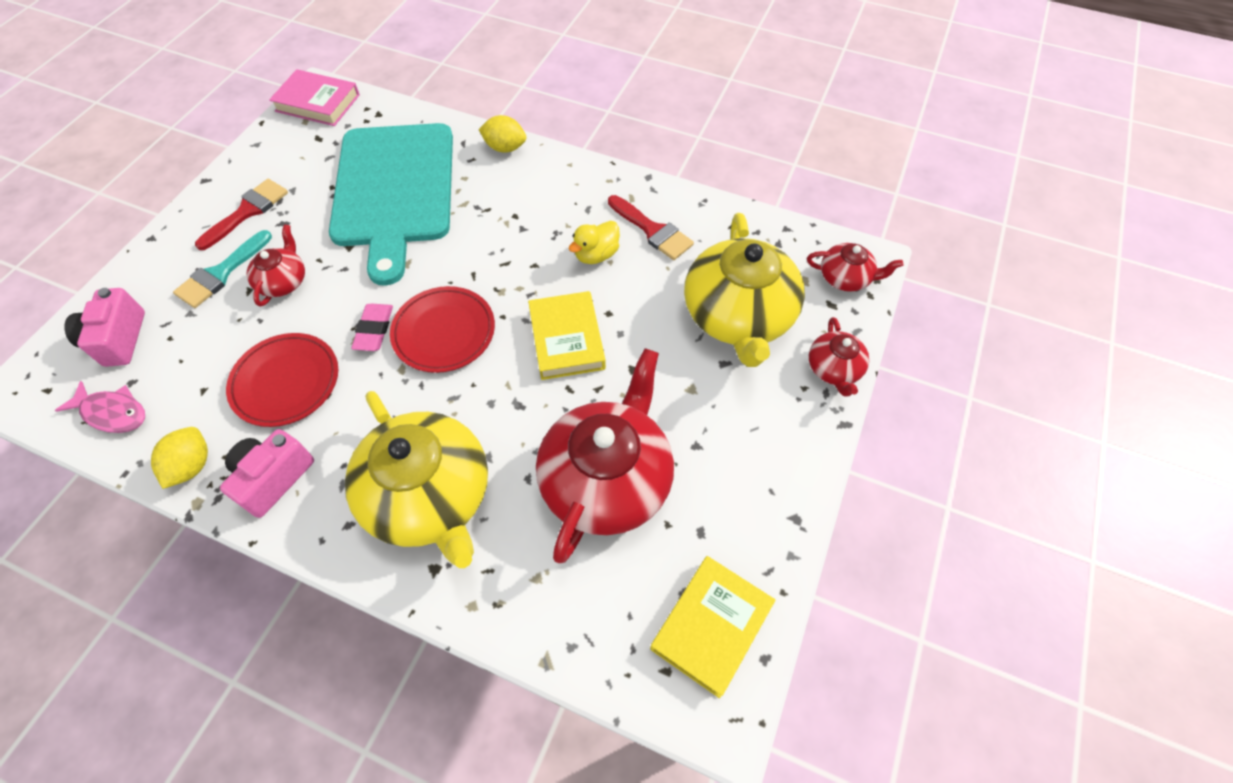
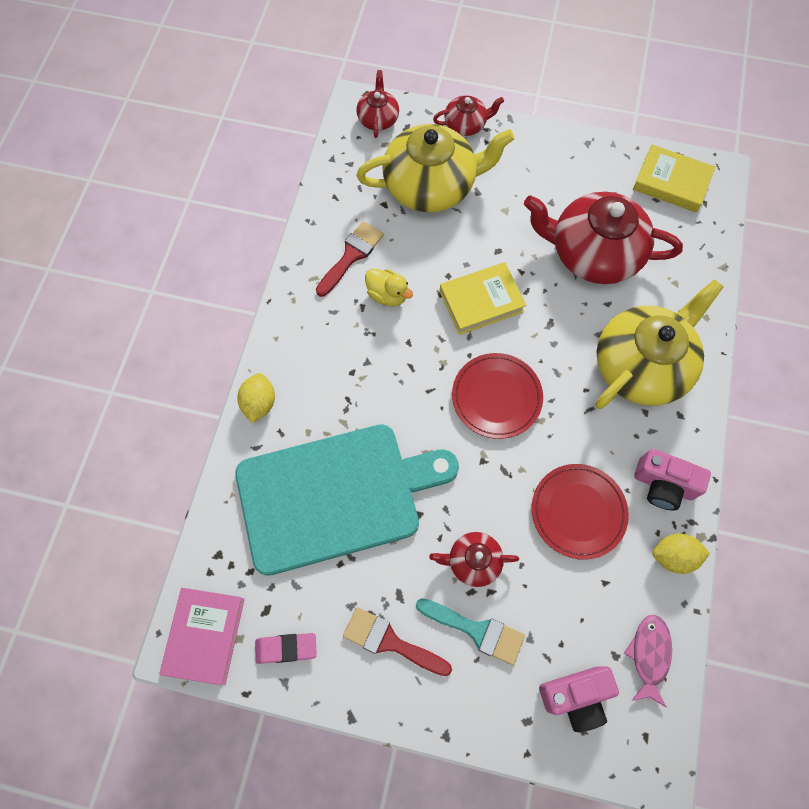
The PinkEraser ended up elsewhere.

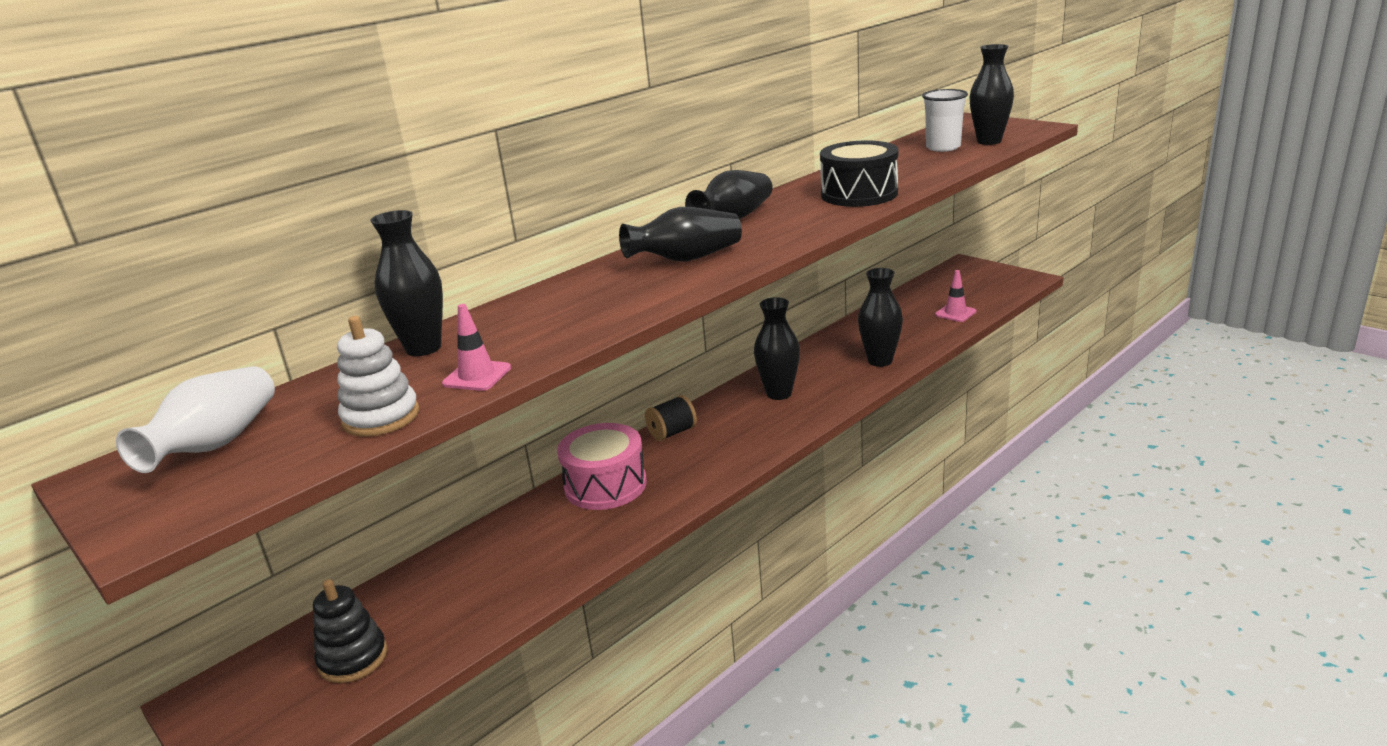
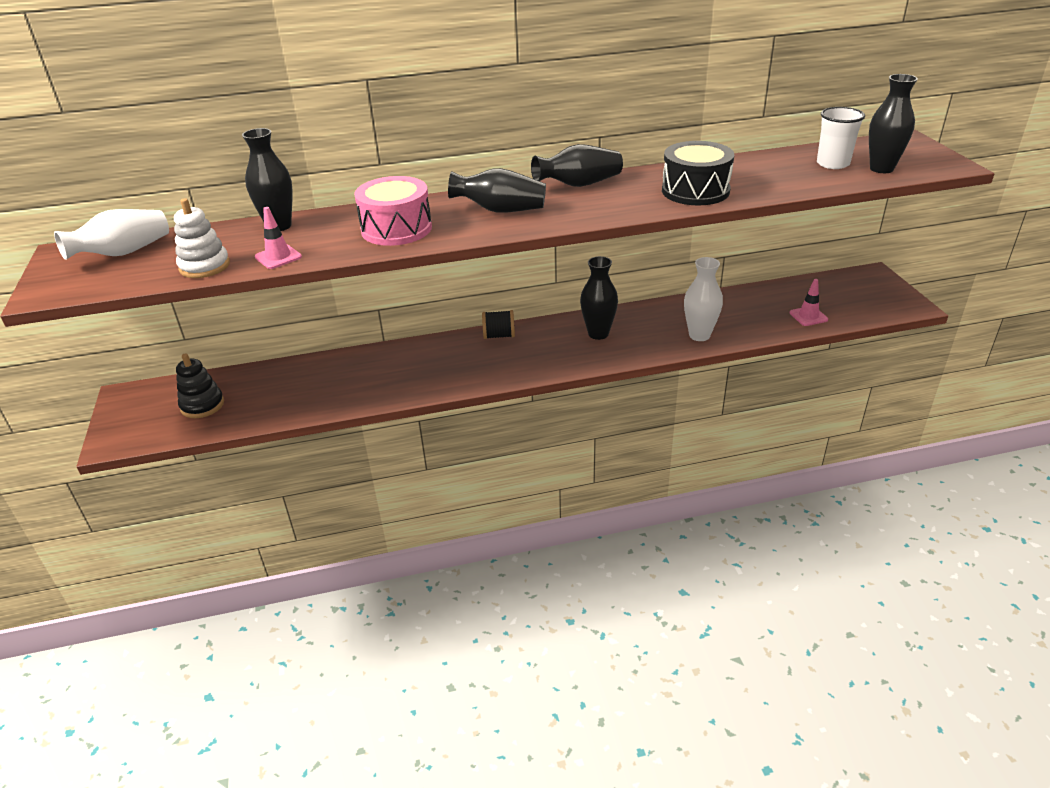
The PinkDrum ended up elsewhere.
What was the BlackVase (5th from left) turned into the WhiteVase (2nd from left).

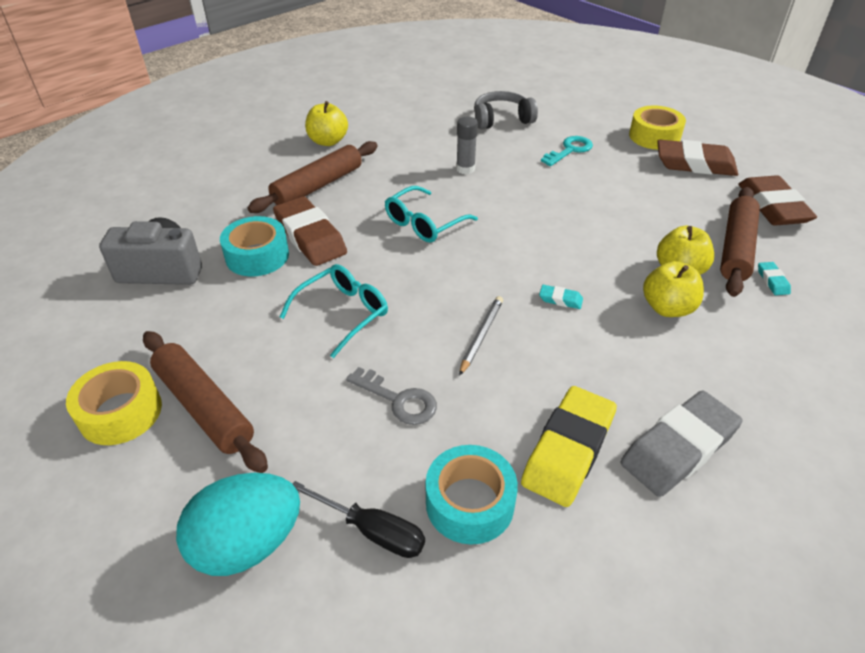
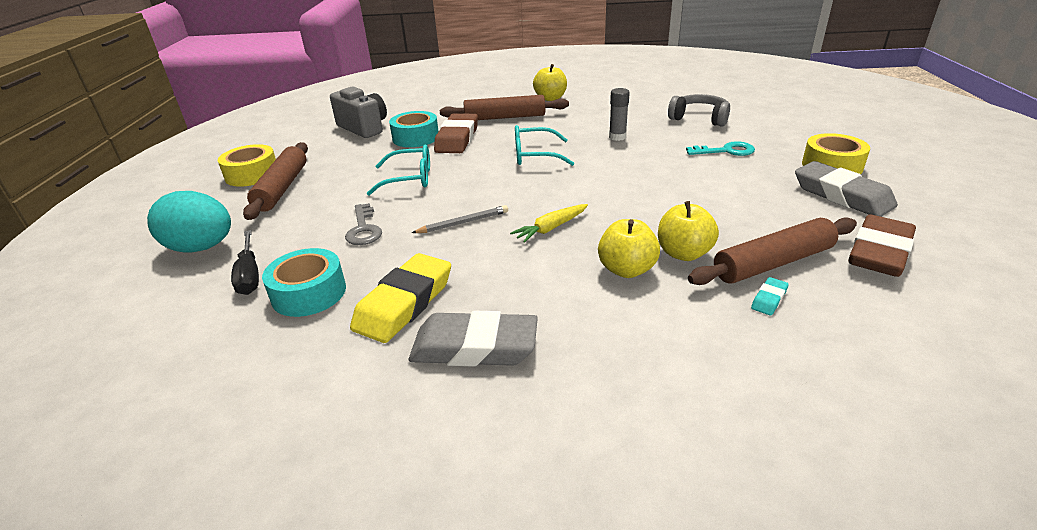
Where the TurquoiseEraser (1st from left) stood, the YellowCarrot came to stand.
What was the BrownEraser (2nd from left) turned into the GreyEraser (2nd from left).
The YellowEraser ended up facing another way, 45 degrees counterclockwise from before.

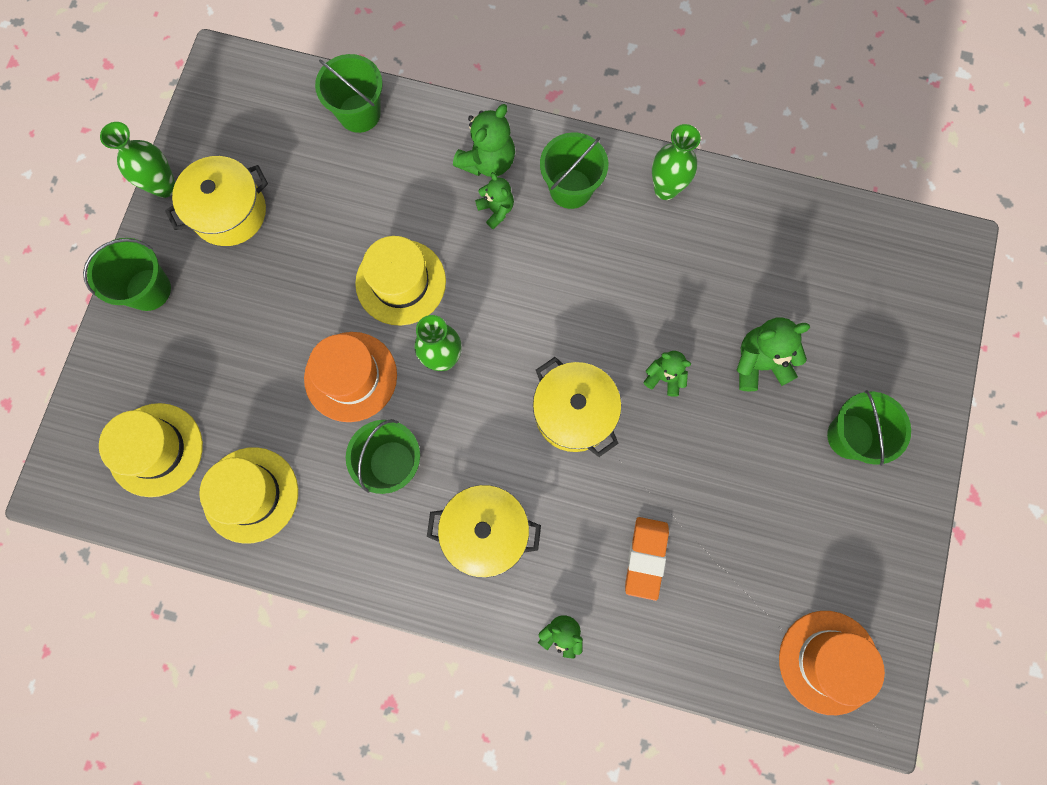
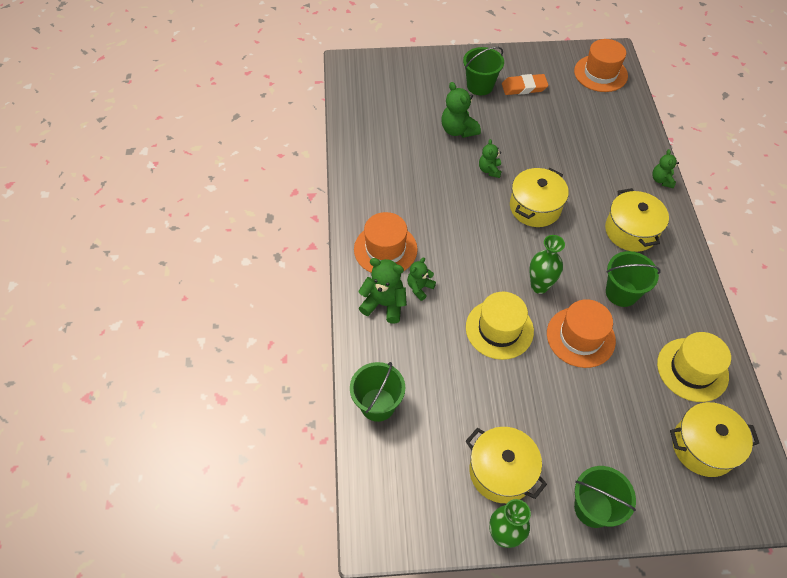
The second view lost the GreenVase (3rd from left).
The OrangeEraser ended up elsewhere.
Where the YellowHat (1st from left) stood, the YellowPot (4th from left) came to stand.
Where the GreenBucket (4th from left) stood, the OrangeHat (1st from left) came to stand.

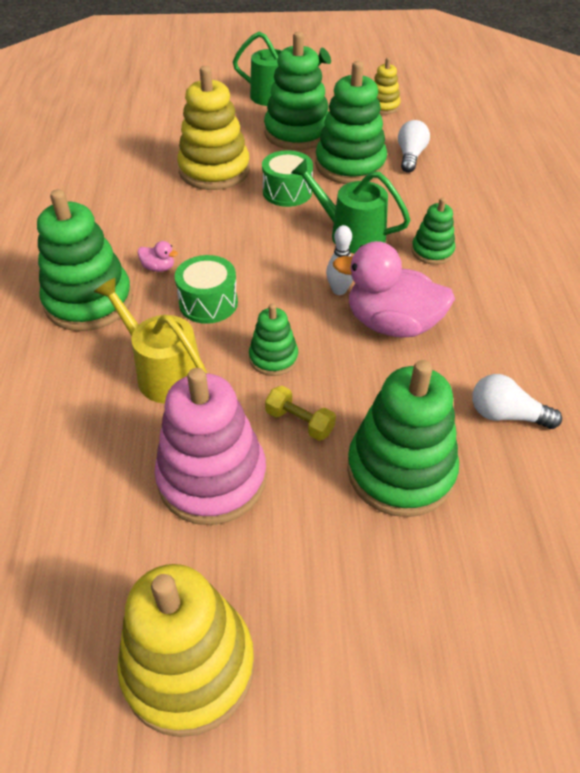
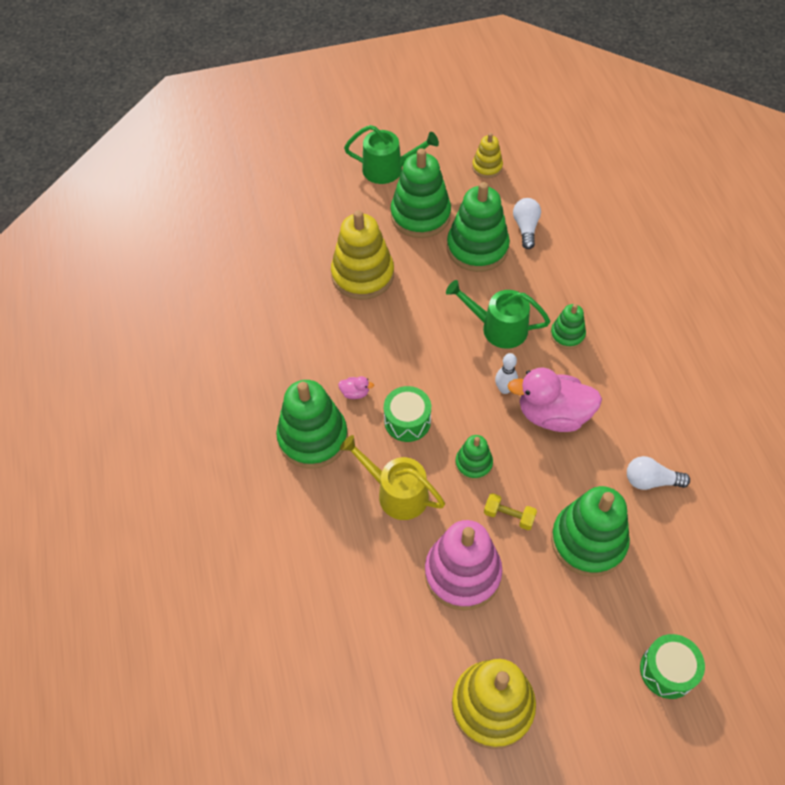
The GreenDrum (2nd from left) ended up elsewhere.

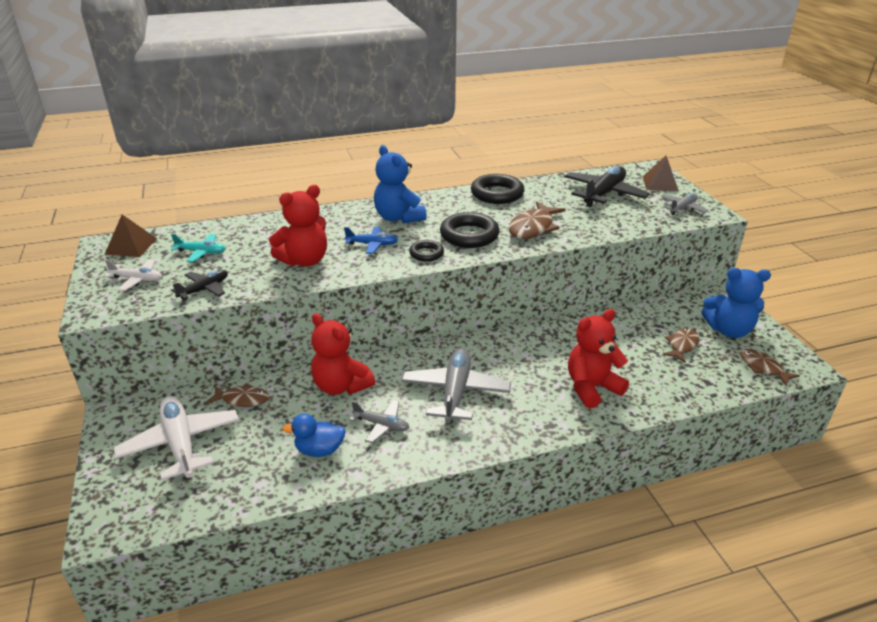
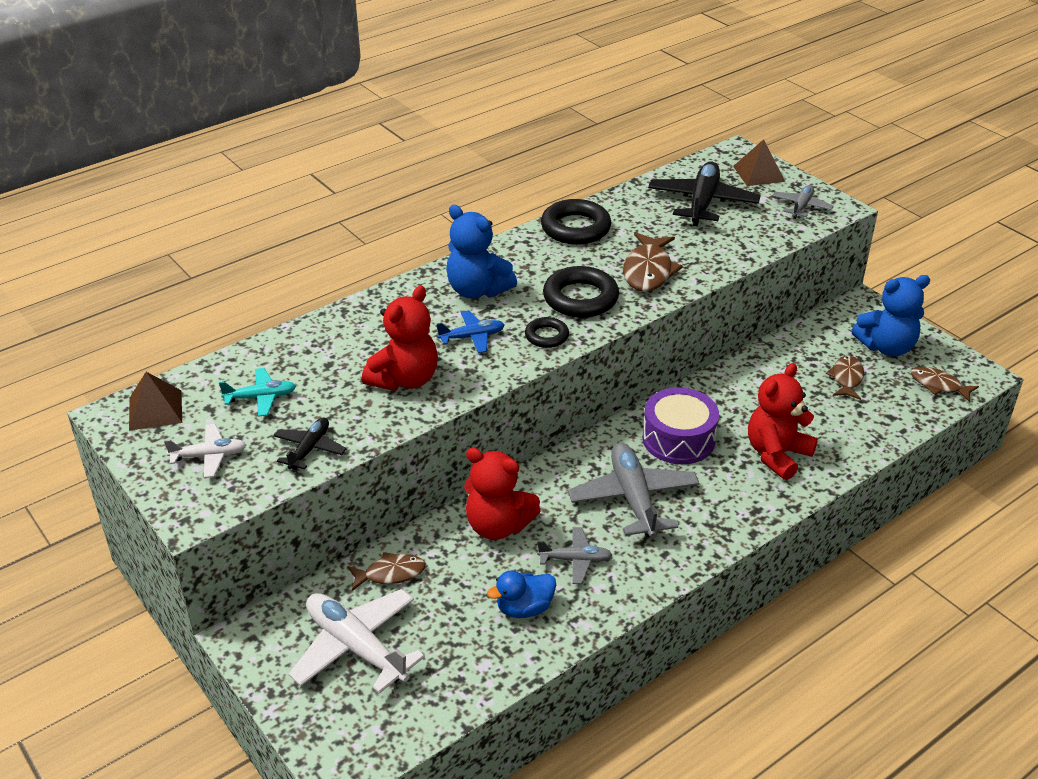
The second view gained the PurpleDrum.

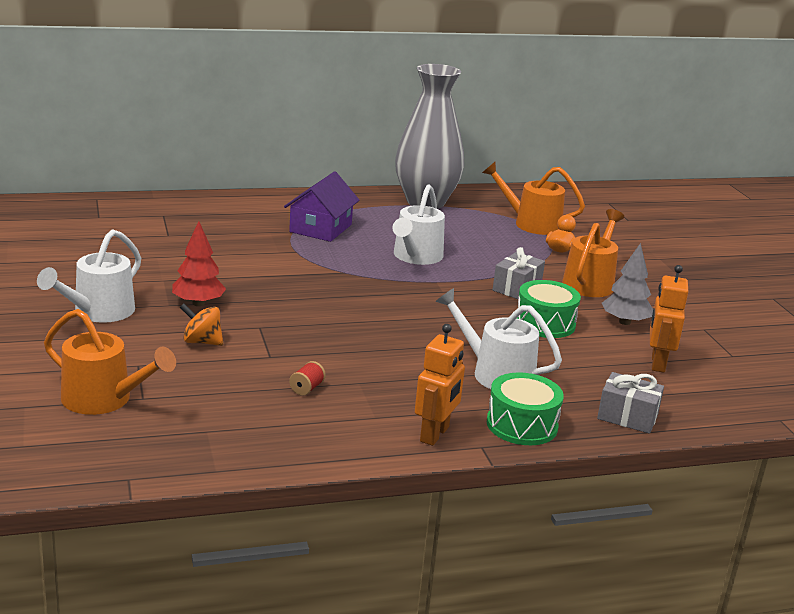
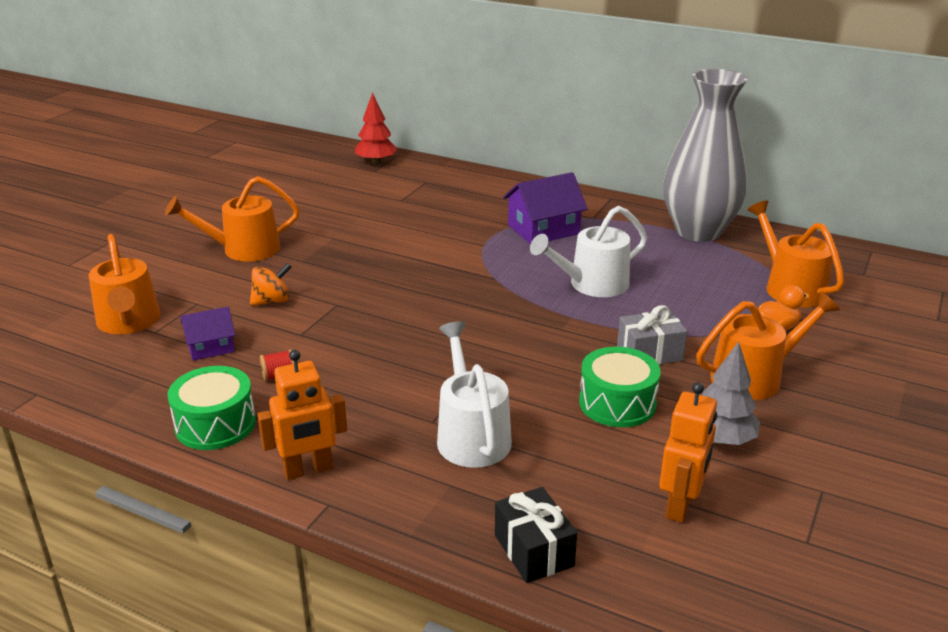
The second view gained the PurpleHouse (1st from left).
The RedTree ended up elsewhere.
The GreenDrum (1st from left) ended up elsewhere.
What was the WhiteWateringCan (1st from left) turned into the OrangeWateringCan (2nd from left).
What was the GreyGift (2nd from left) turned into the BlackGift.
The OrangeSpinningTop ended up facing another way, 90 degrees clockwise from before.
The OrangeRobot (2nd from left) ended up facing another way, 150 degrees clockwise from before.

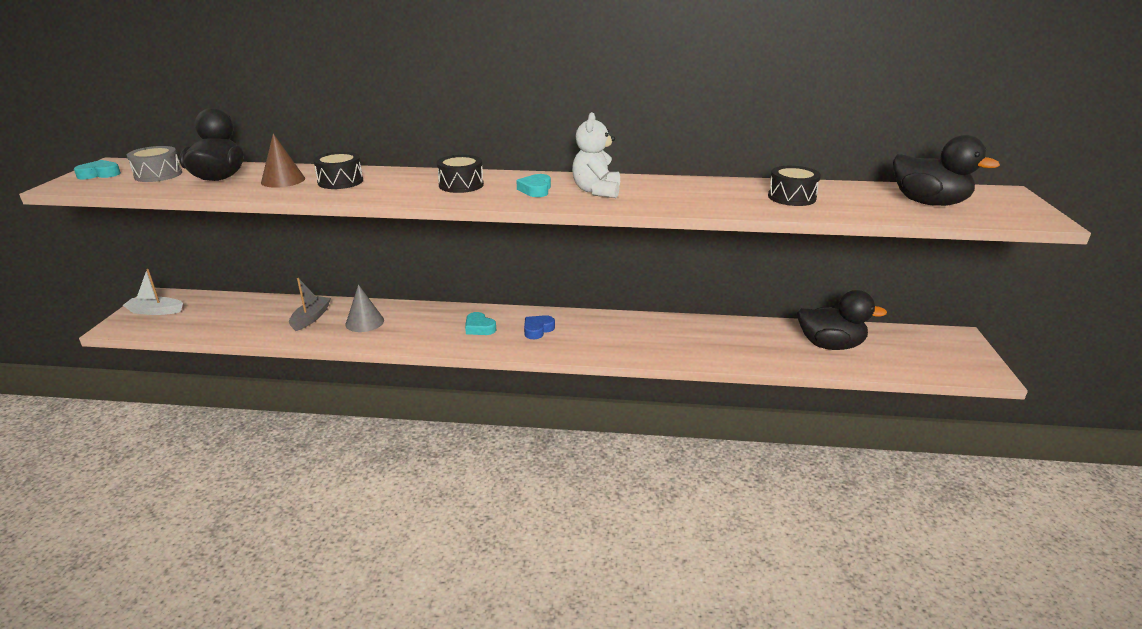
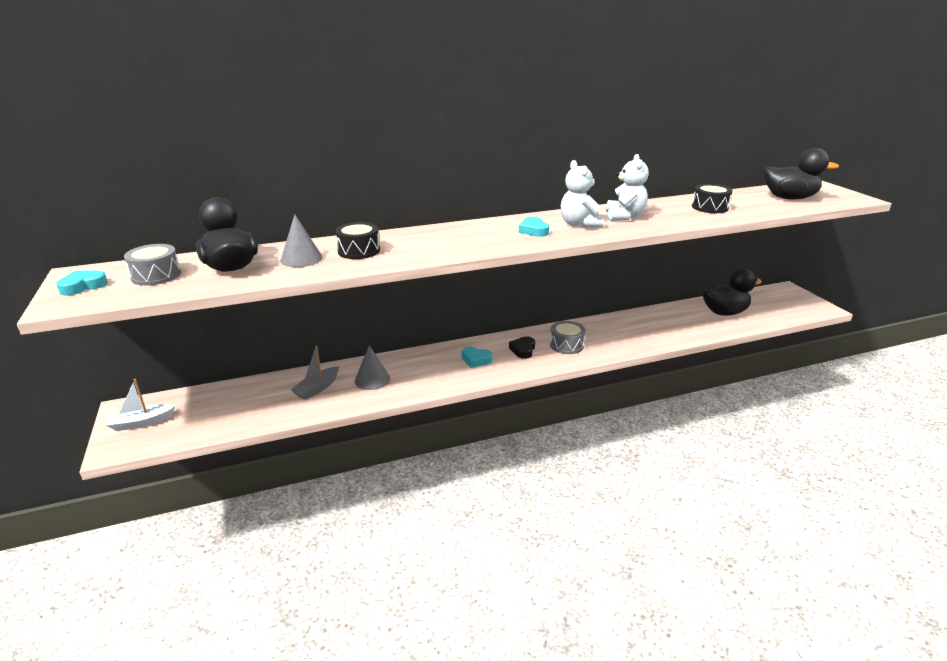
The second view lost the BlackDrum (2nd from left).
The second view gained the GreyDrum (2nd from left).
The second view gained the WhiteTeddyBear (2nd from left).
What was the BrownCone turned into the GreyCone (1st from left).
What was the BlueHeart turned into the BlackHeart.
The GreyBoat ended up facing another way, 135 degrees counterclockwise from before.

